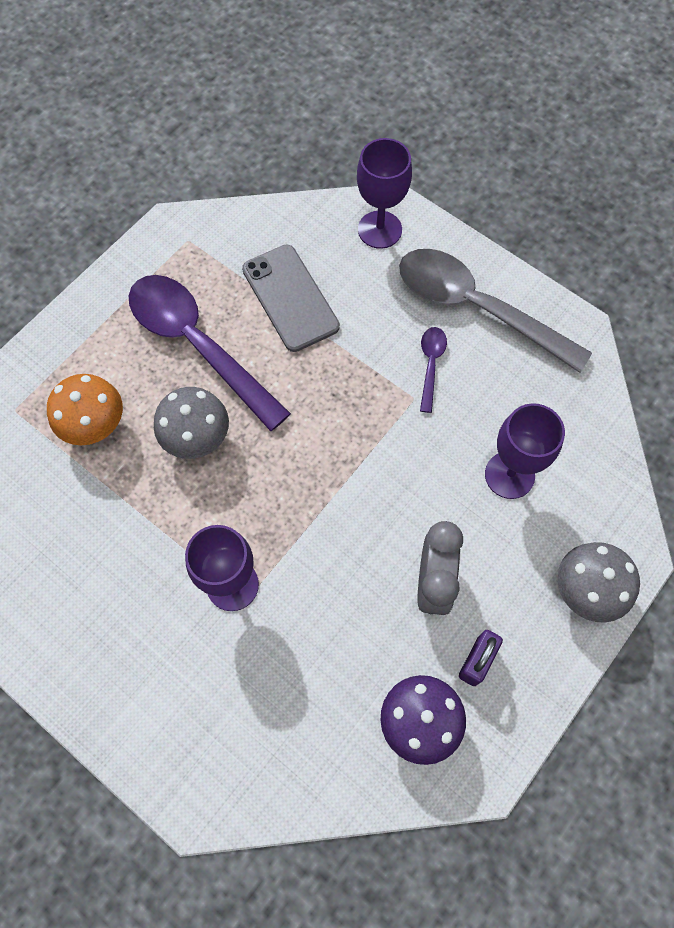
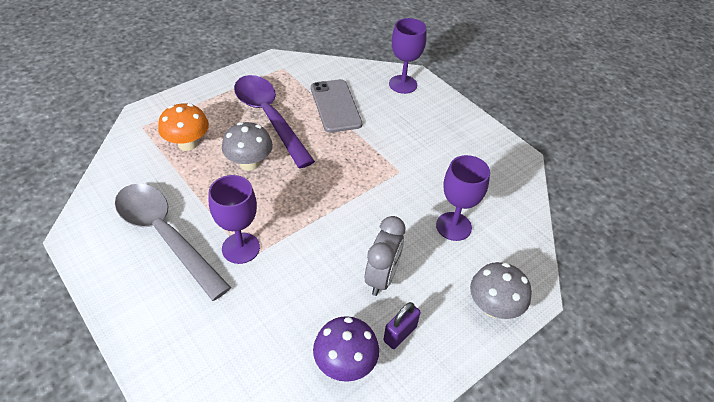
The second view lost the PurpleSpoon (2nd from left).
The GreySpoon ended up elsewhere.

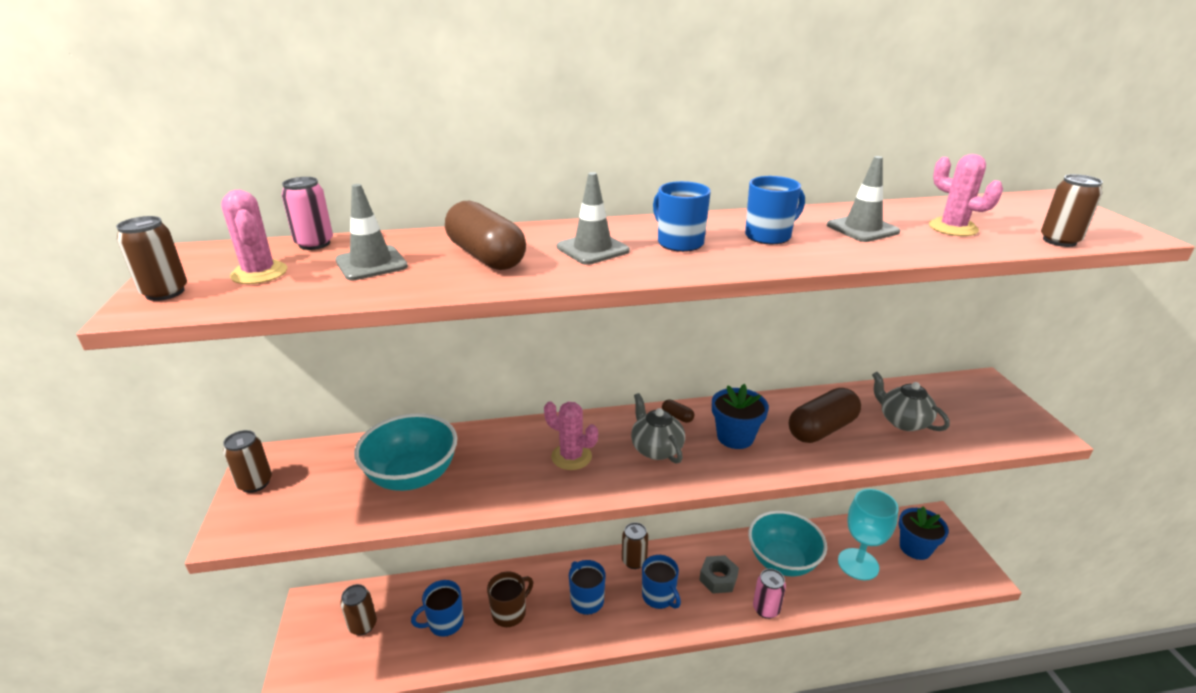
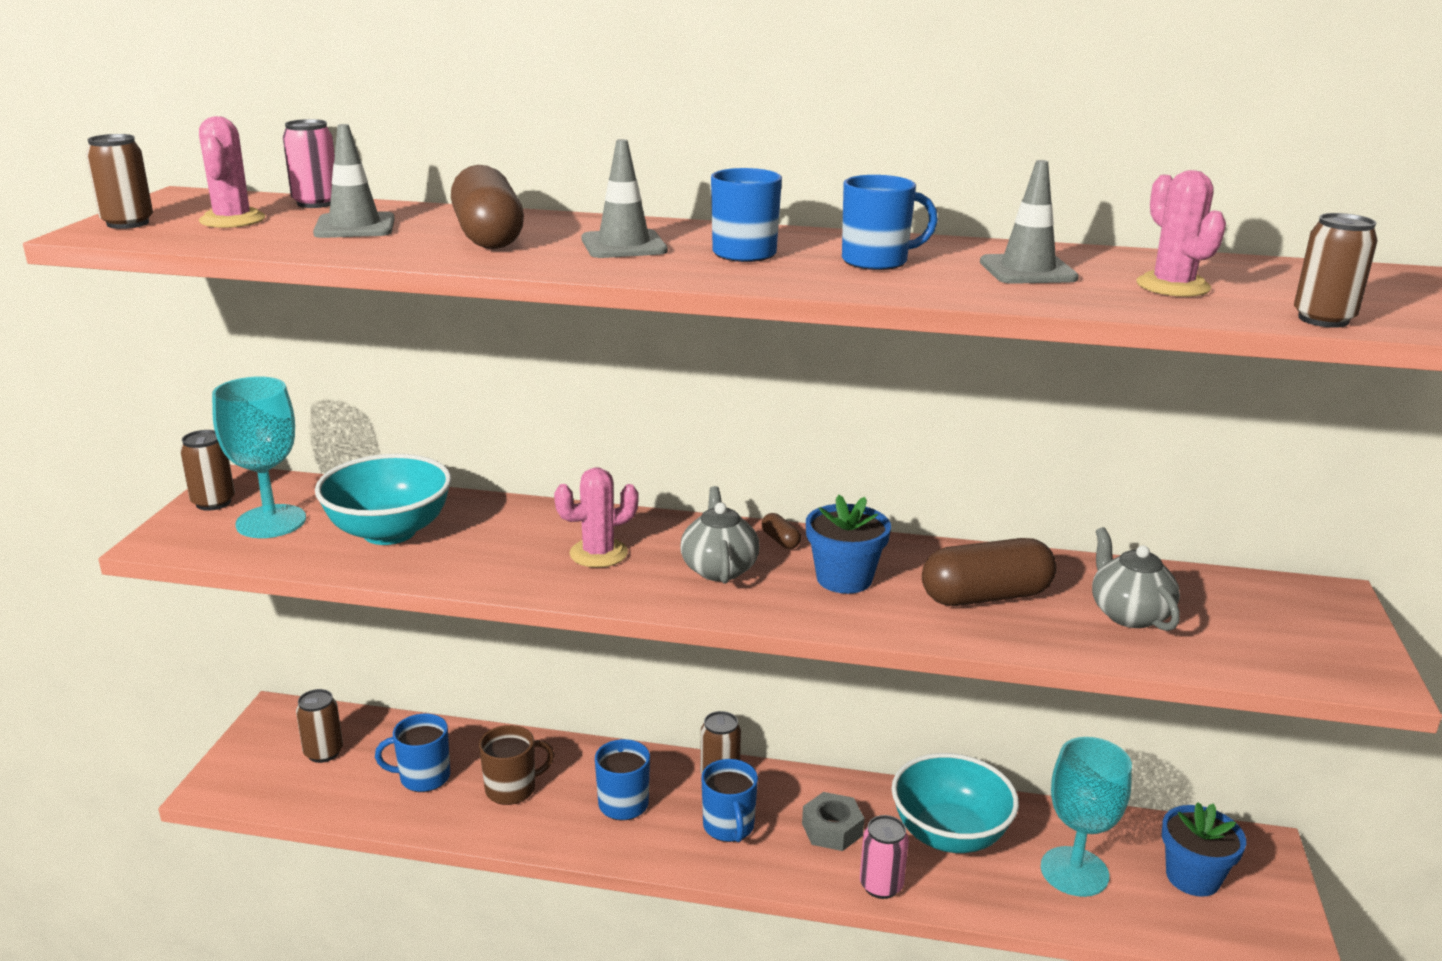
The second view gained the TurquoiseGoblet (1st from left).
The PinkCactus (2nd from left) ended up facing another way, 75 degrees counterclockwise from before.

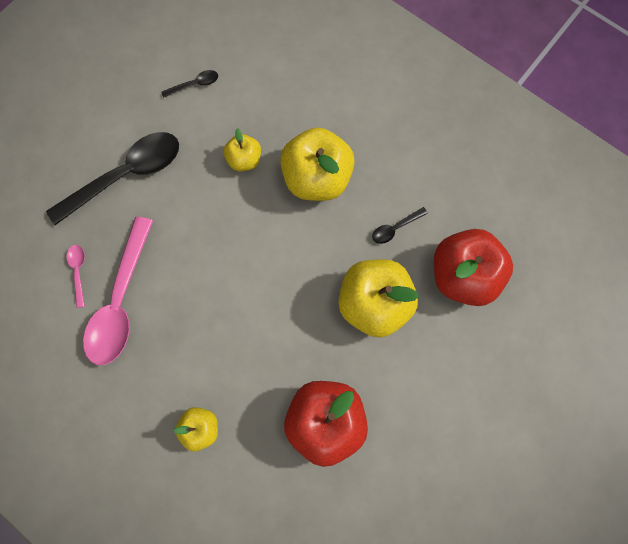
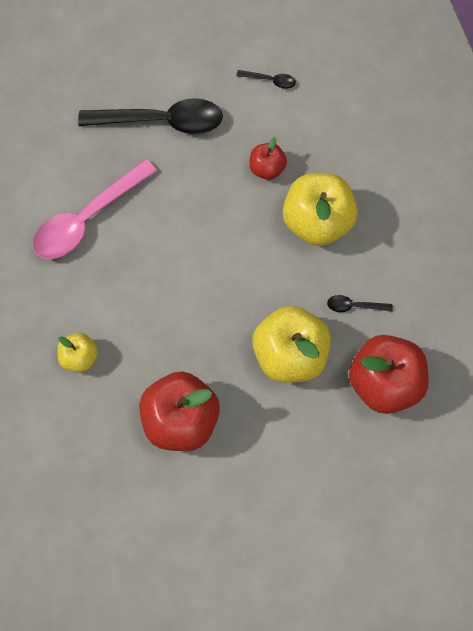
The second view lost the PinkSpoon (1st from left).
What was the YellowApple (2nd from left) turned into the RedApple (2nd from left).

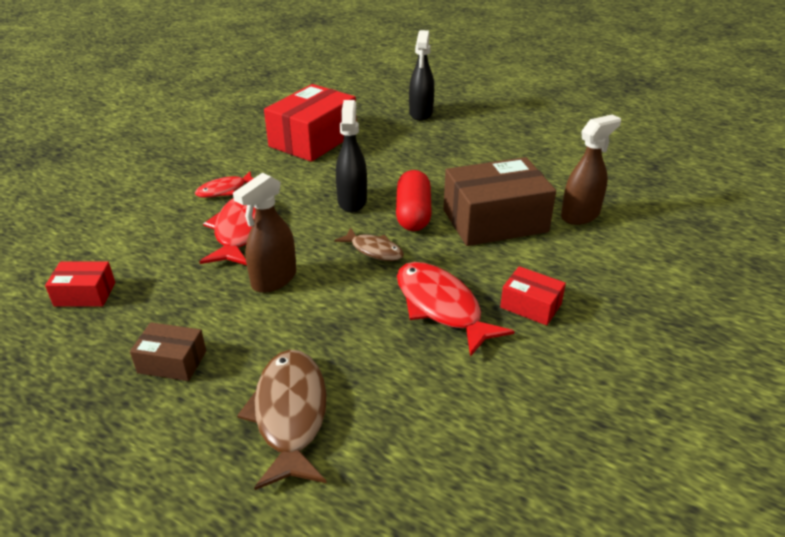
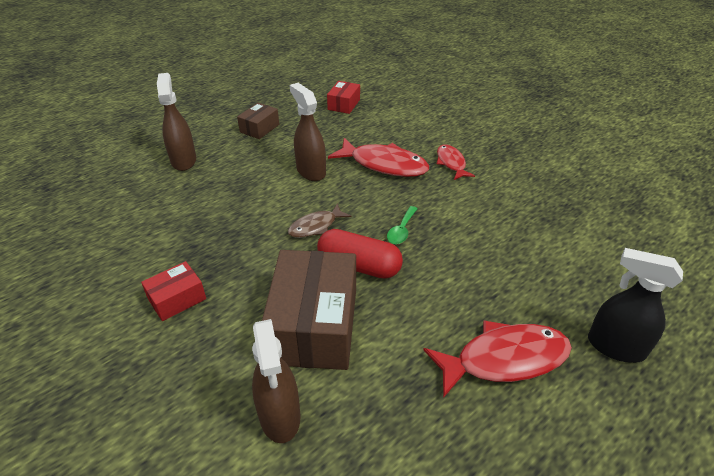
The second view lost the RedBox (2nd from left).
The RedFish (3rd from left) ended up elsewhere.
Where the BrownFish (1st from left) stood, the BrownSprayBottle (1st from left) came to stand.
Where the BlackSprayBottle (1st from left) stood, the GreenSpoon came to stand.

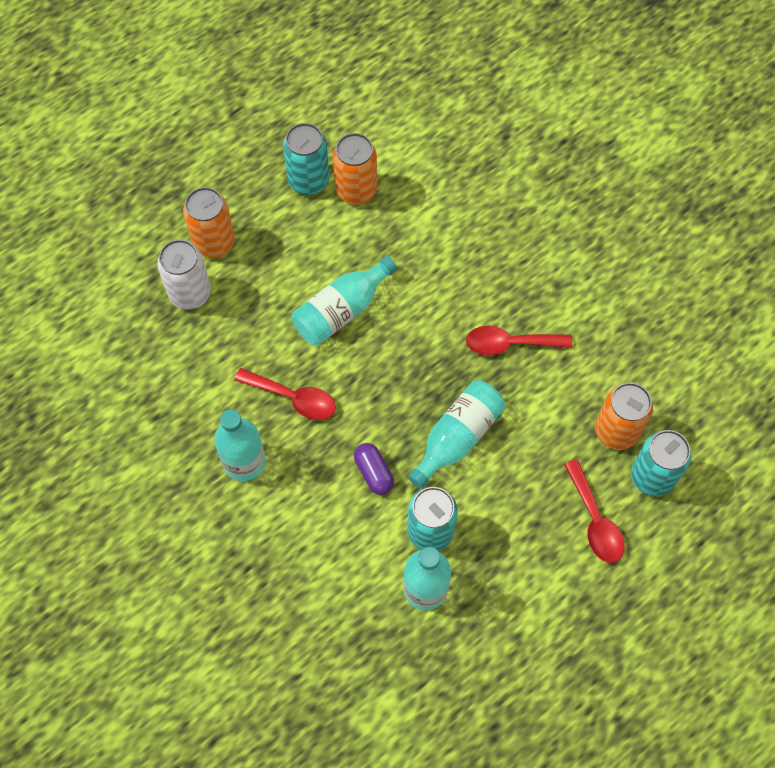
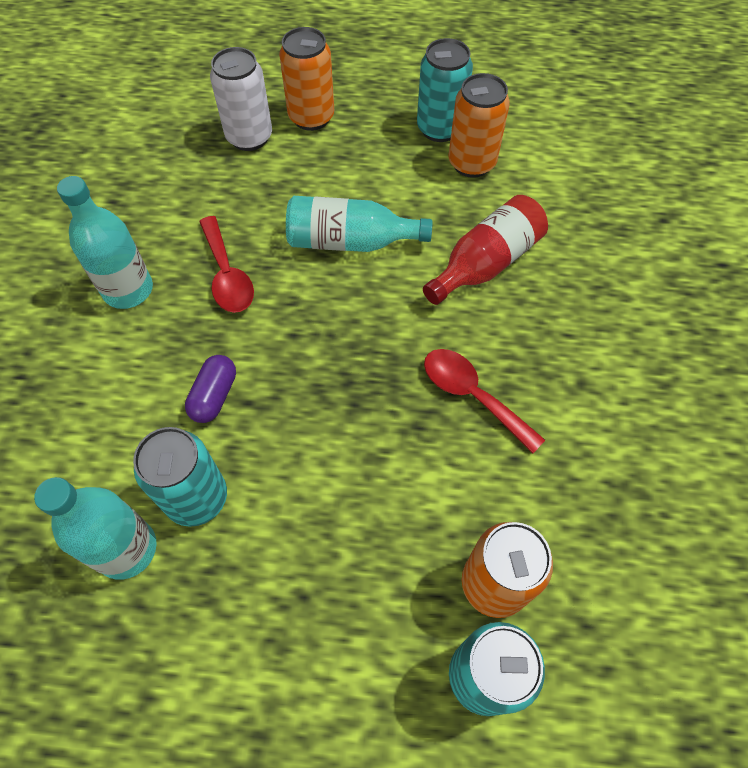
The second view lost the TurquoiseBottle (4th from left).
The second view lost the RedSpoon (3rd from left).
The second view gained the RedBottle.

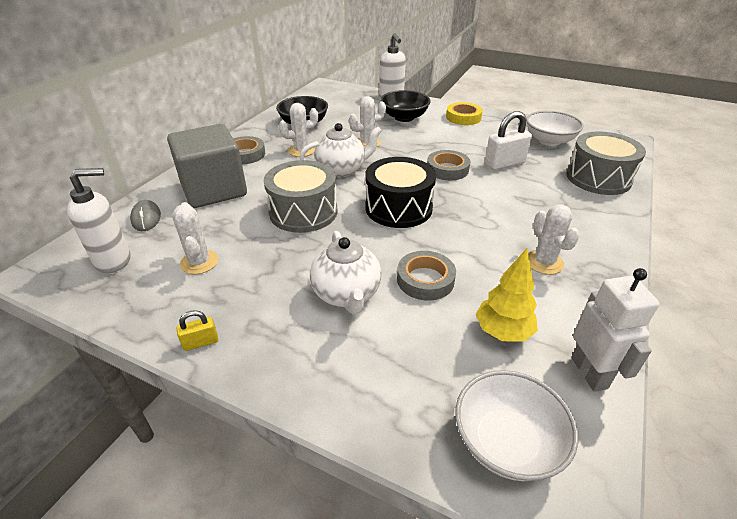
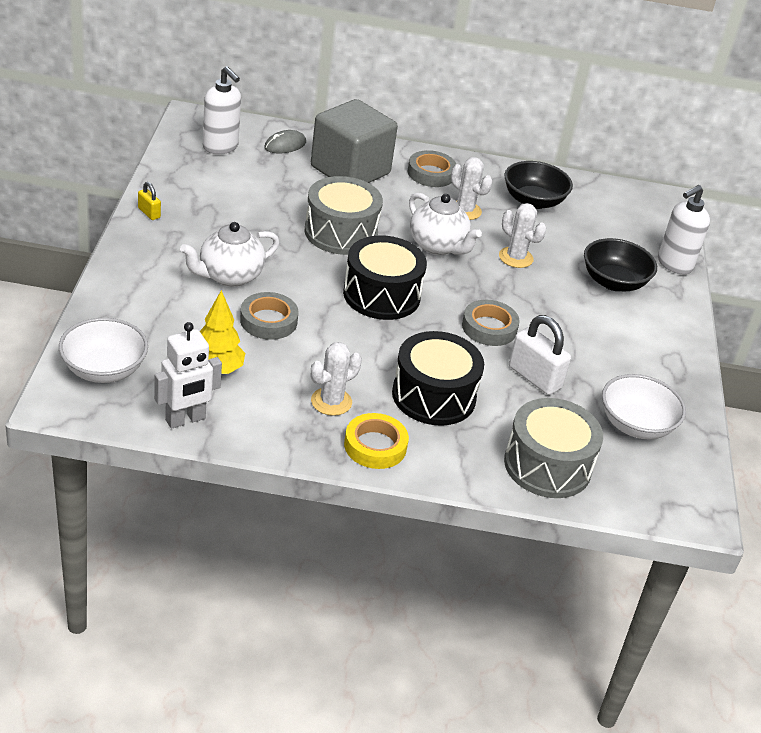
The second view lost the WhiteCactus (1st from left).
The second view gained the BlackDrum (2nd from left).
The YellowTape ended up elsewhere.

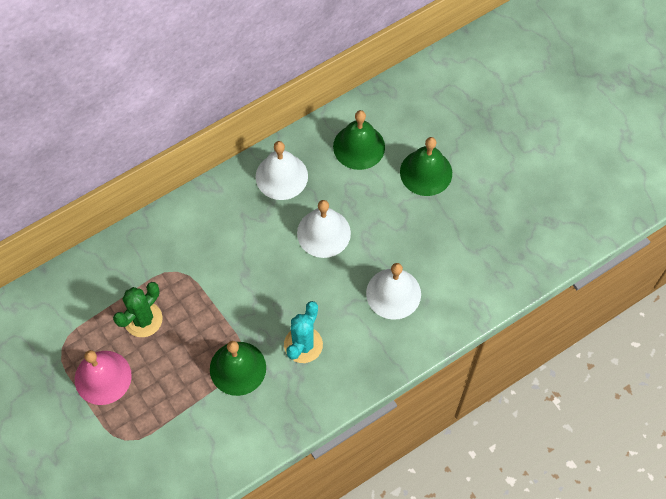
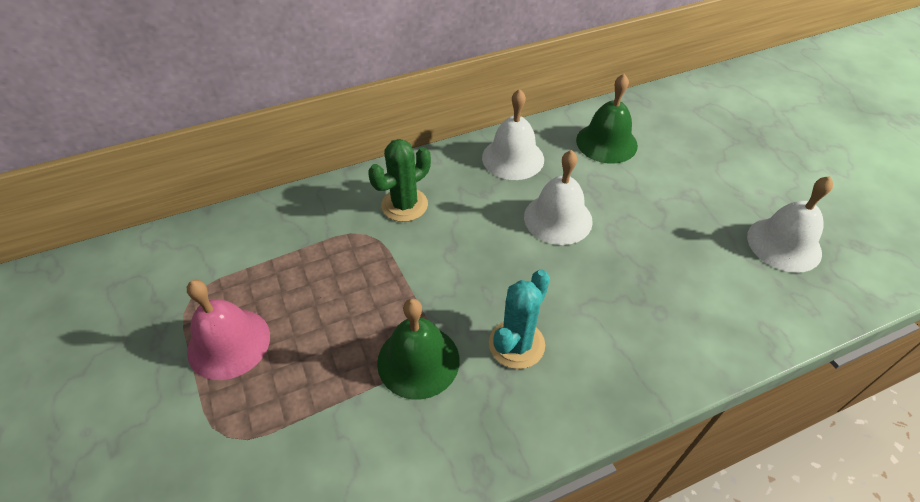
The second view lost the GreenBell (3rd from left).
The GreenCactus ended up elsewhere.
The WhiteBell (3rd from left) ended up elsewhere.

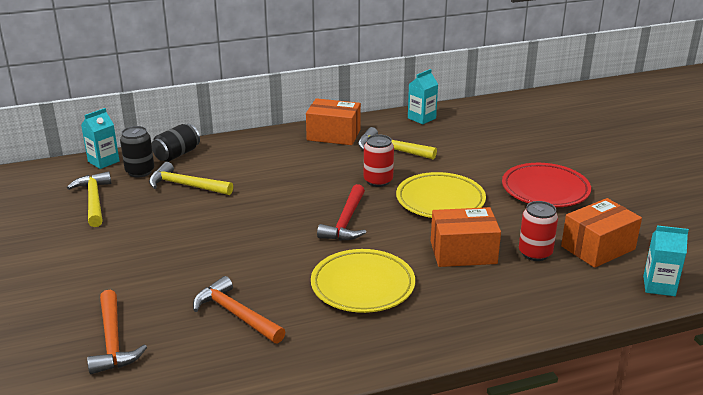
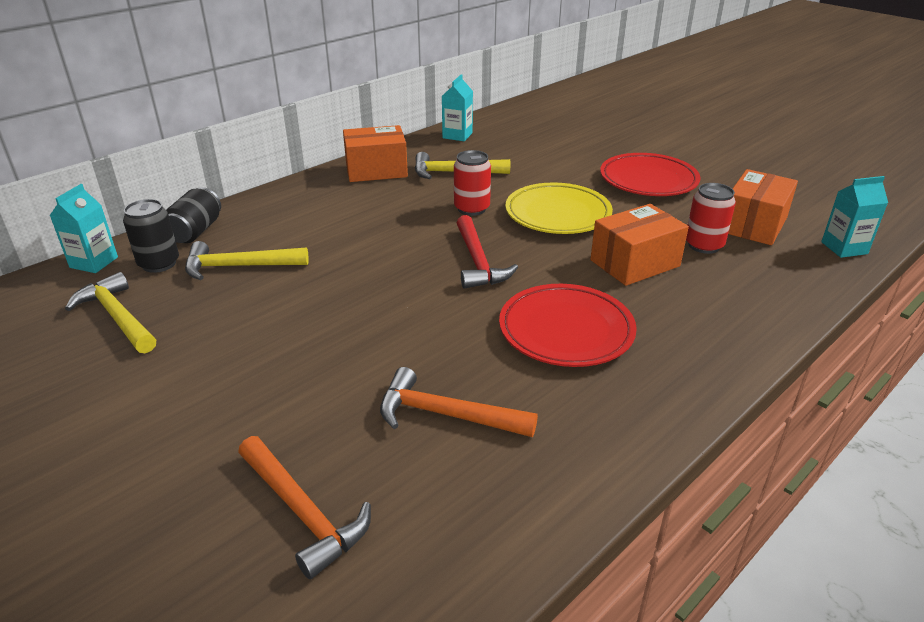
What was the YellowPlate (1st from left) turned into the RedPlate (1st from left).

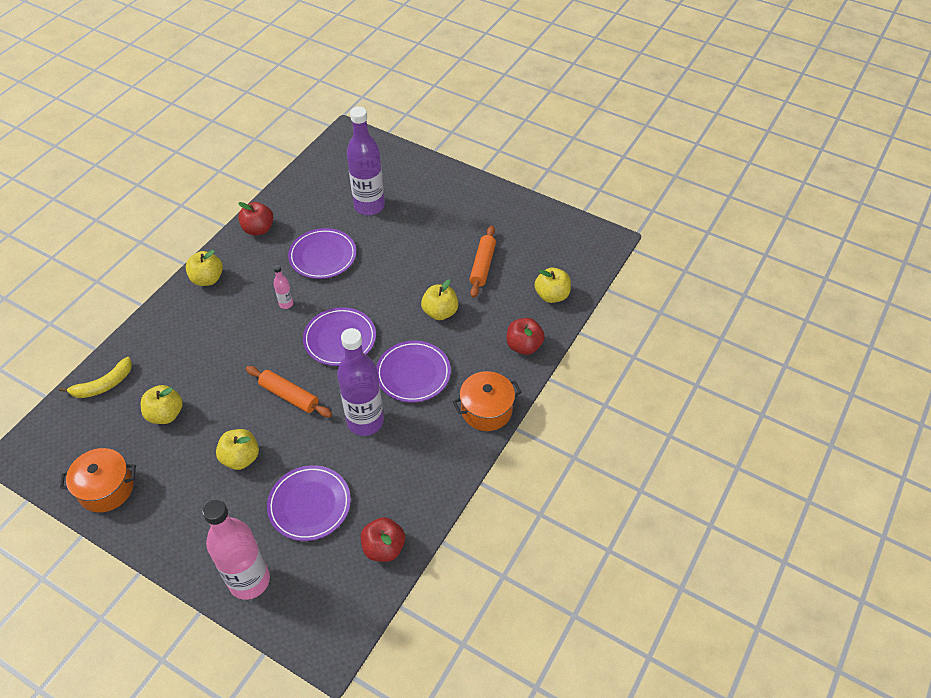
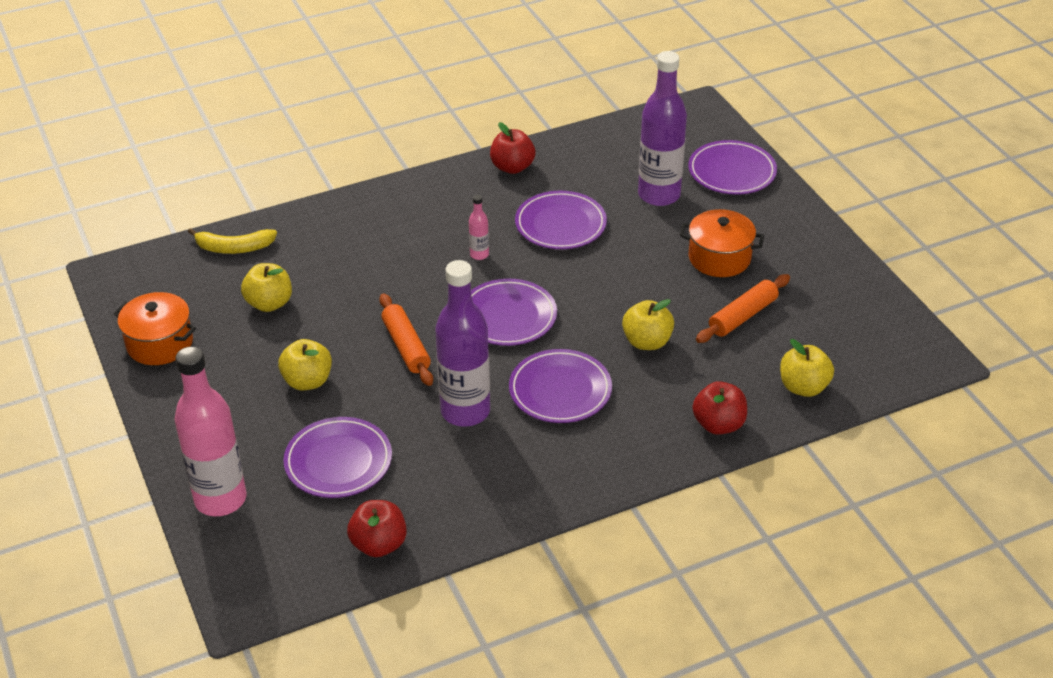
The second view lost the YellowApple (2nd from left).
The second view gained the PurplePlate (5th from left).
The OrangePot (2nd from left) ended up elsewhere.

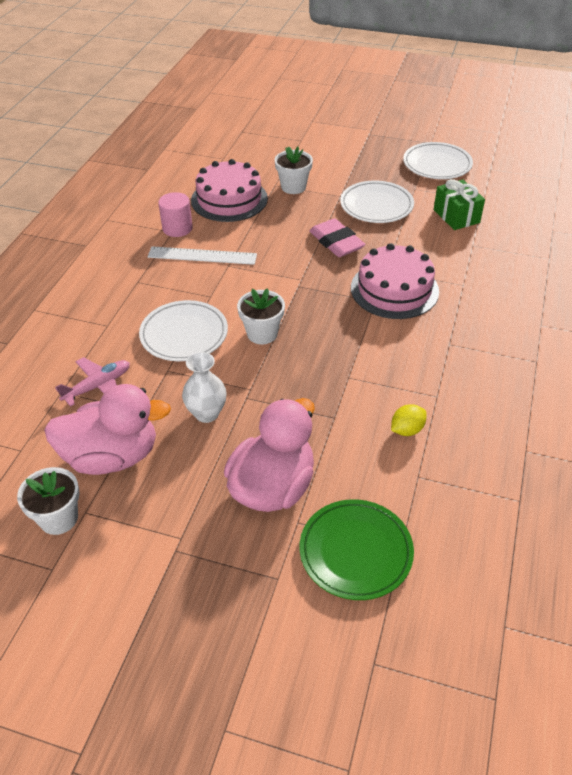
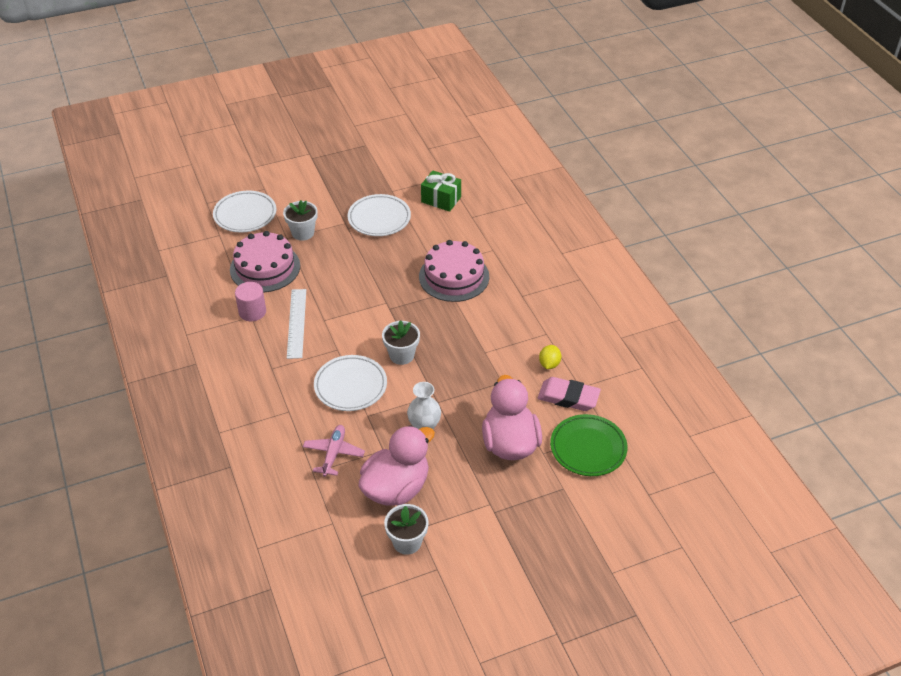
The PinkEraser ended up elsewhere.
The WhitePlate (3rd from left in the first image) ended up elsewhere.
The WhiteRuler ended up facing another way, 60 degrees counterclockwise from before.

